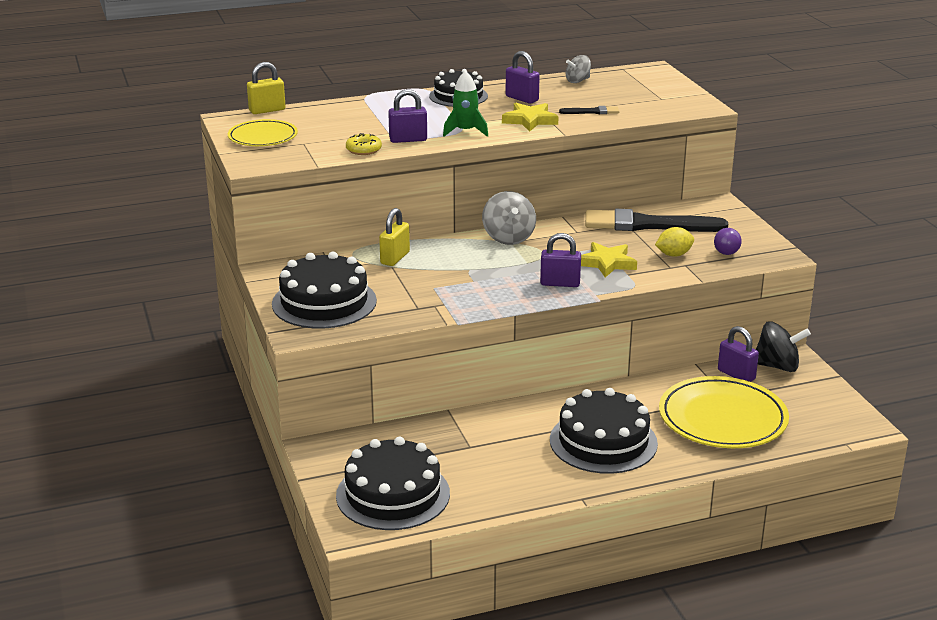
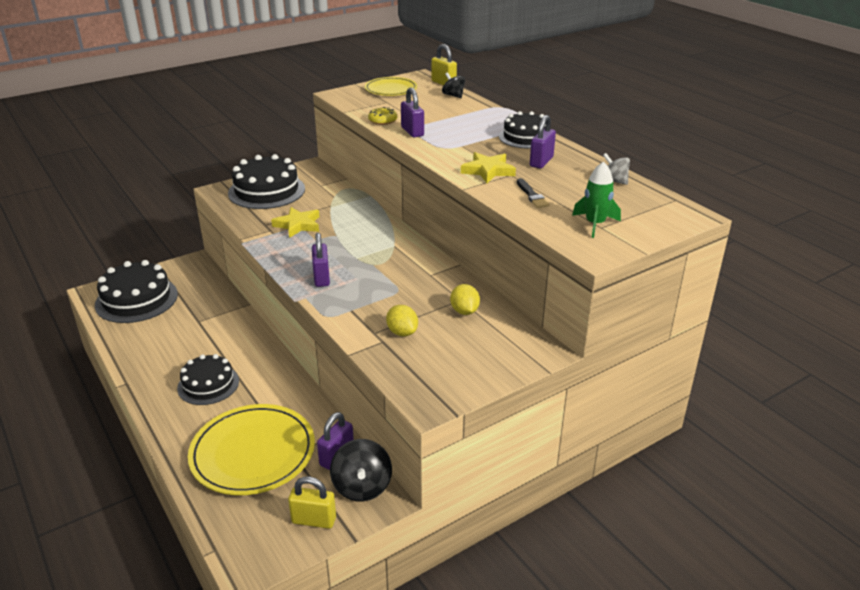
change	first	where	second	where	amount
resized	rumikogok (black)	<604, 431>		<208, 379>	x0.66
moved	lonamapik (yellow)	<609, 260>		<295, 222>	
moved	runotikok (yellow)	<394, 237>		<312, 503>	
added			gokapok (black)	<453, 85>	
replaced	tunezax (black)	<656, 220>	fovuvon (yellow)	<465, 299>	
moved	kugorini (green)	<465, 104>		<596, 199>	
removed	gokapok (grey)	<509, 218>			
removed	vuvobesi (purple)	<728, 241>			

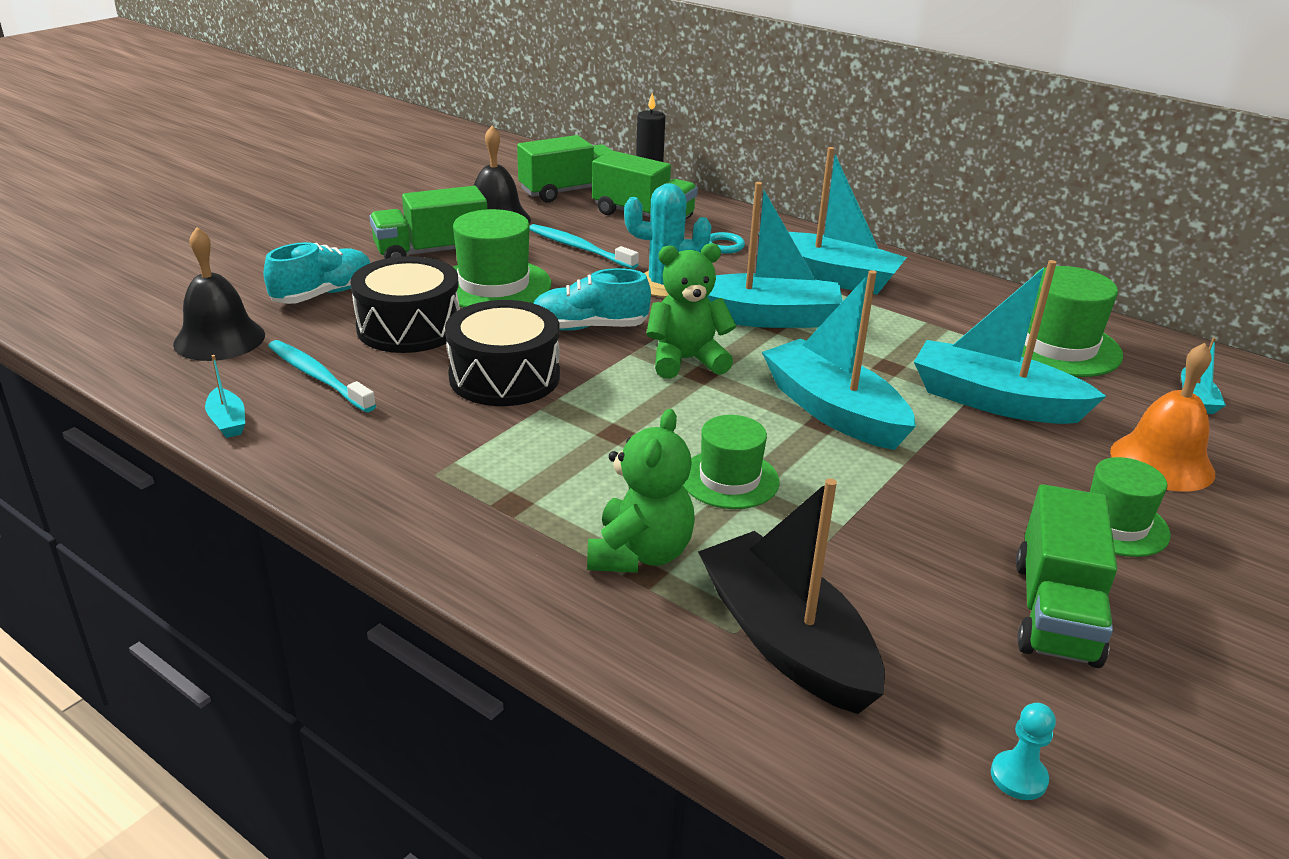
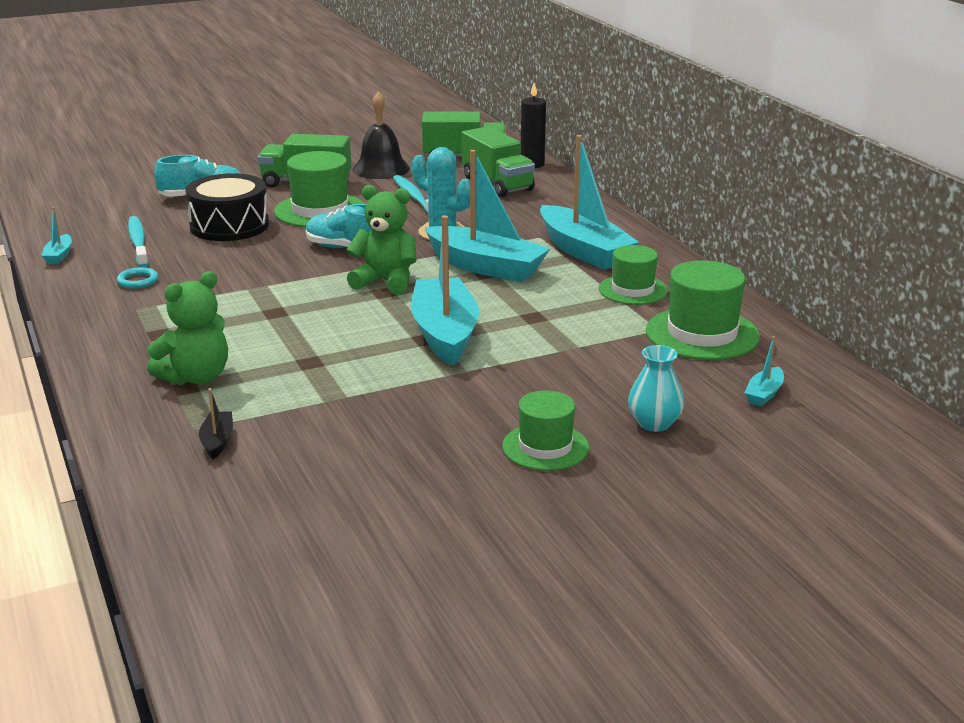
change	first	where	second	where	amount
moved	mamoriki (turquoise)	<727, 243>		<137, 277>	
resized	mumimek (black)	<791, 596>		<216, 423>	x0.42
moved	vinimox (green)	<731, 462>		<633, 275>	
replaced	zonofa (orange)	<1162, 417>	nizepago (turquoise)	<656, 388>	
removed	zonofa (black)	<219, 294>			
removed	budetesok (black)	<502, 353>			
removed	mumimek (turquoise)	<1010, 342>			
removed	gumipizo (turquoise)	<1023, 751>			
removed	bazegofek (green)	<1066, 576>			

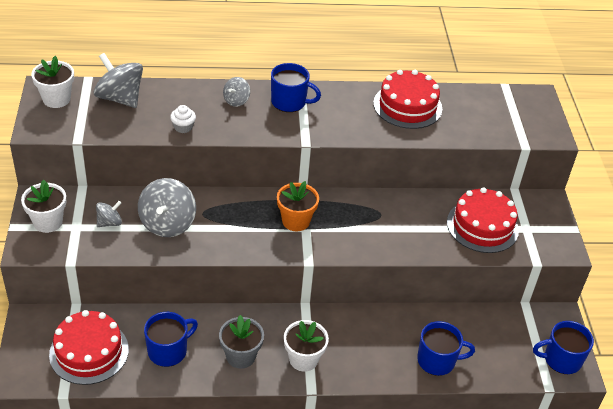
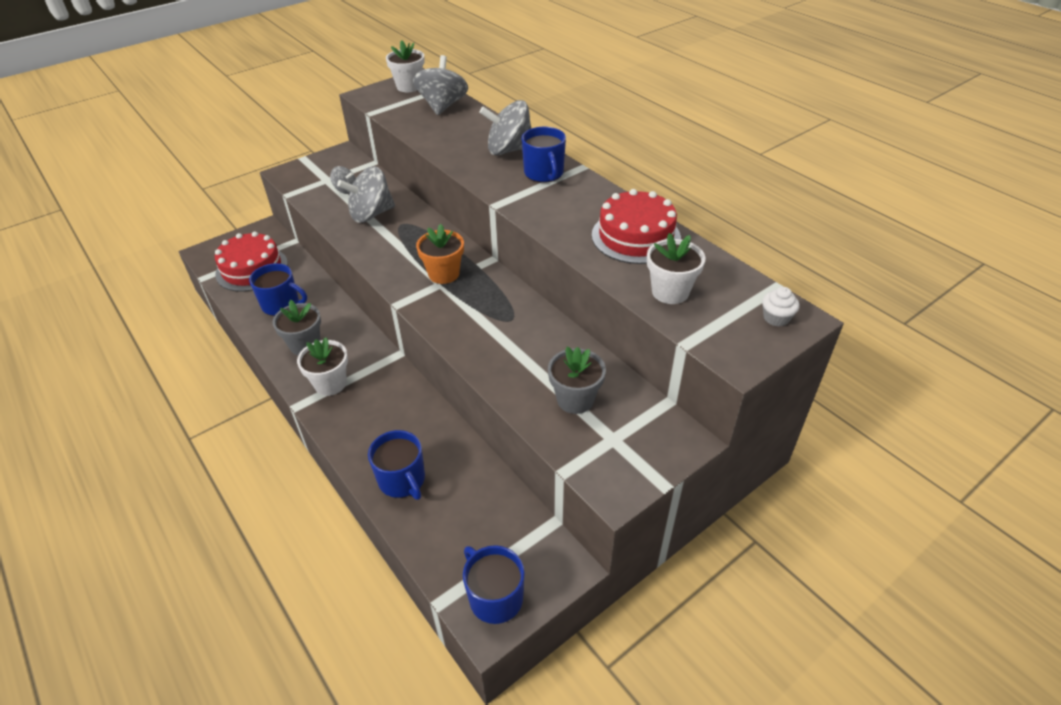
change	first	where	second	where	amount
resized	gokapok (grey)	<236, 92>		<505, 127>	x1.87
replaced	rumikogok (red)	<483, 220>	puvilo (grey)	<577, 380>	
moved	puvilo (white)	<43, 206>		<676, 268>	
moved	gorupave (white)	<183, 119>		<780, 307>	

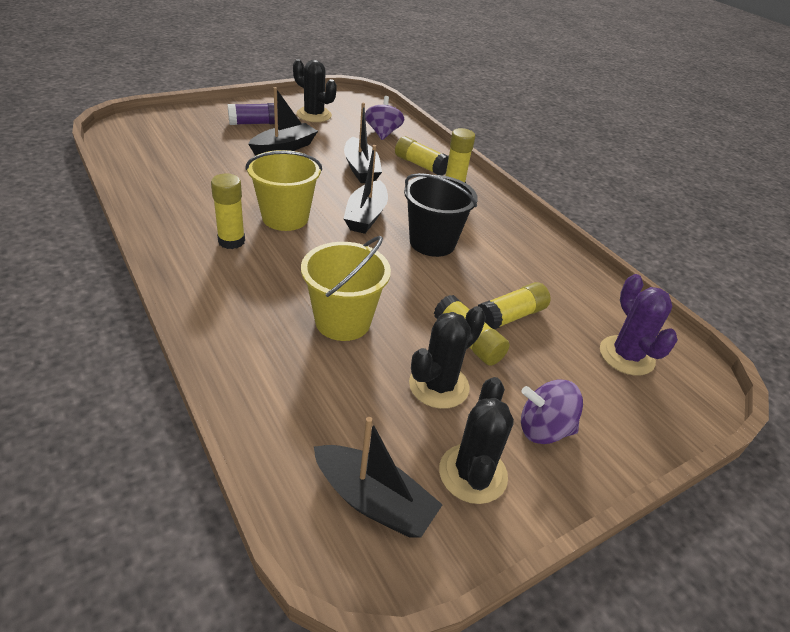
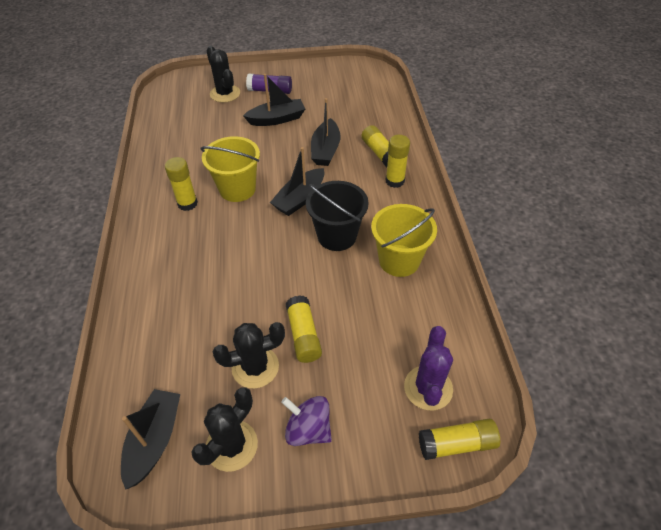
change	first	where	second	where	amount
turned	mumimek (black)	<378, 477>		<150, 439>	135 degrees counterclockwise
moved	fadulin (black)	<315, 90>		<223, 74>	
moved	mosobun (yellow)	<346, 288>		<404, 240>	
moved	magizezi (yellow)	<514, 305>		<459, 439>	
removed	gokapok (purple)	<384, 118>			

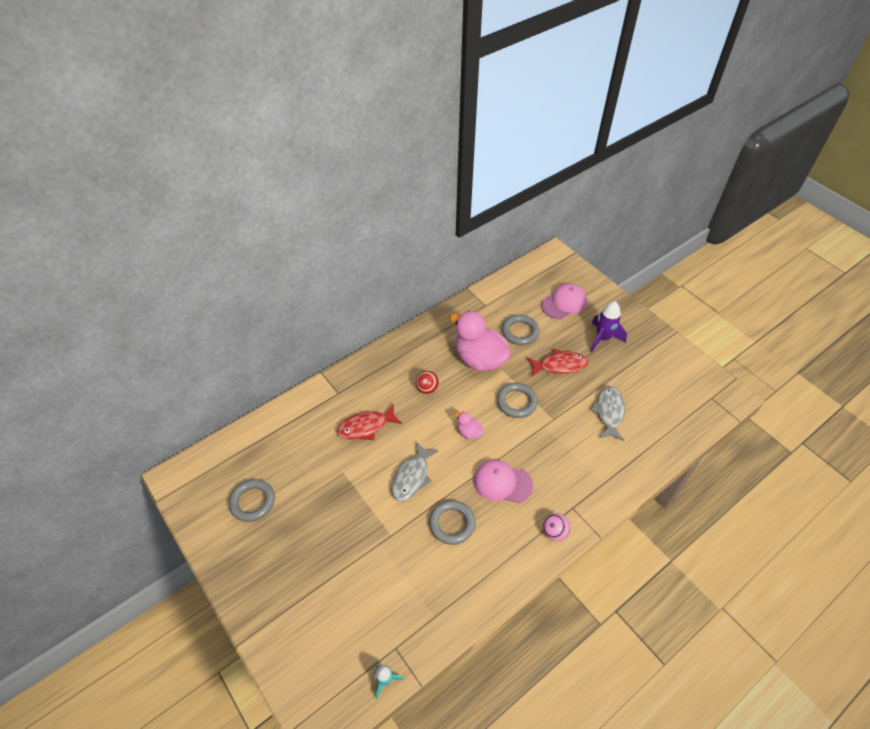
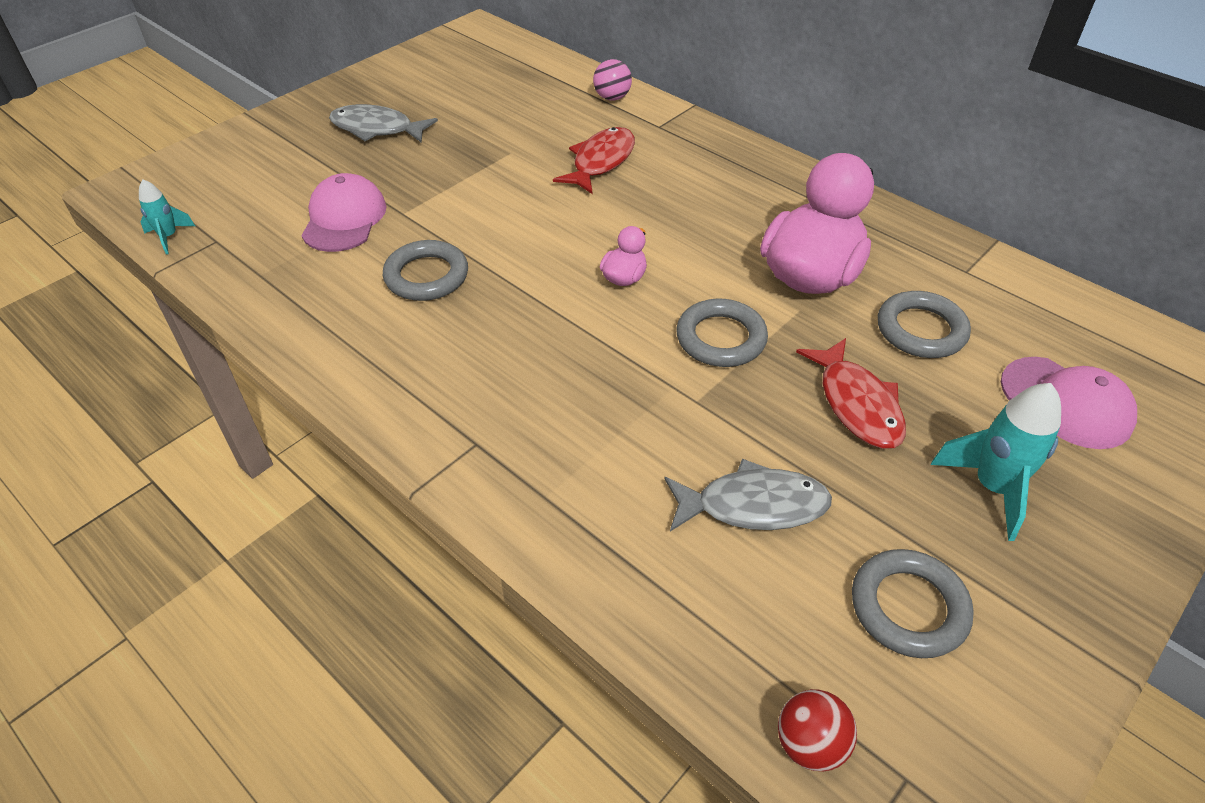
change	first	where	second	where	amount
moved	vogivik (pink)	<503, 481>		<344, 212>	
moved	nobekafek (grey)	<414, 471>		<383, 123>	
turned	nobekafek (red)	<369, 422>		<594, 160>	60 degrees clockwise
moved	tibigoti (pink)	<556, 527>		<612, 80>	
moved	tibigoti (red)	<427, 382>		<817, 730>	
moved	mamoriki (grey)	<252, 500>		<913, 603>	
recoloured	kugorini (purple)	<608, 327>	kugorini (turquoise)	<996, 462>	

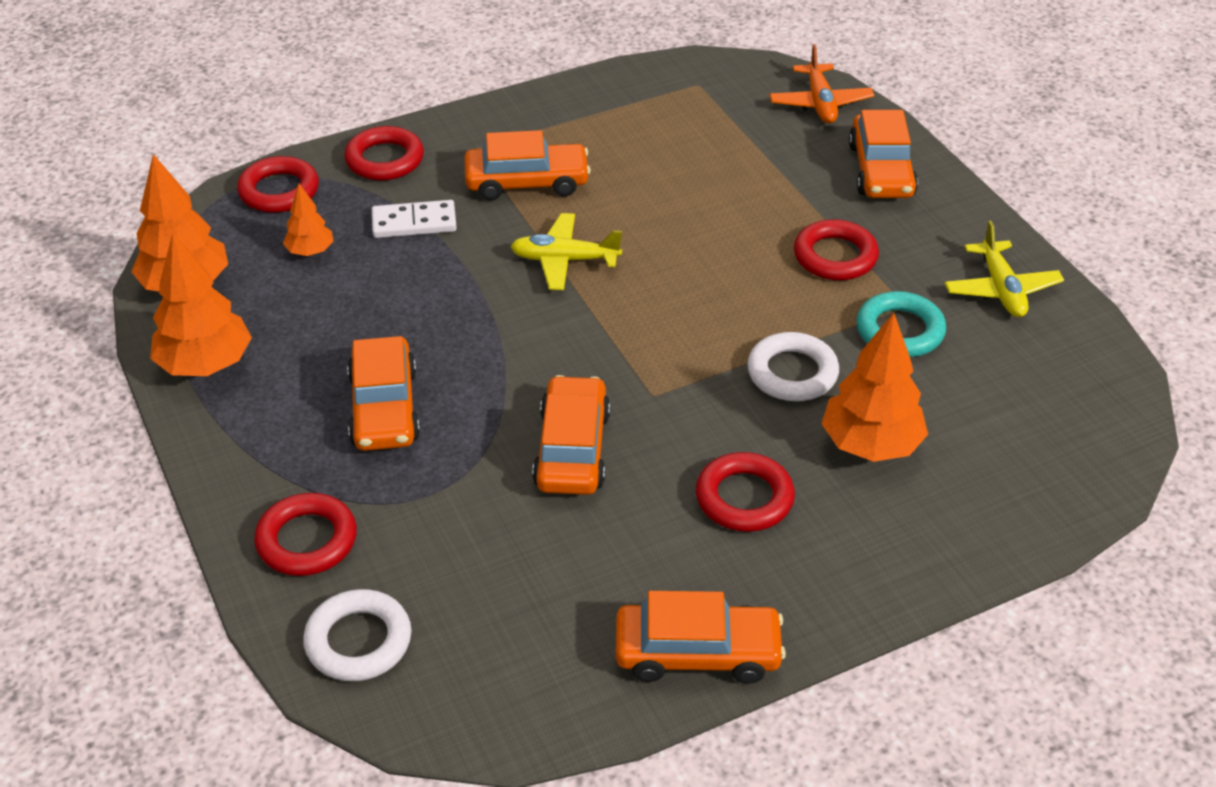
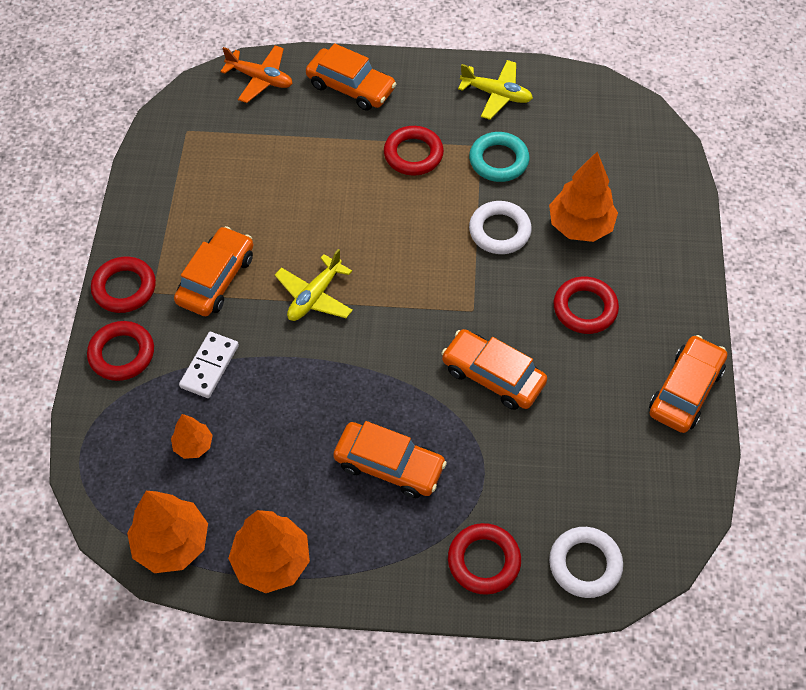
change	first	where	second	where	amount
moved	mamoriki (red)	<278, 184>		<123, 284>	

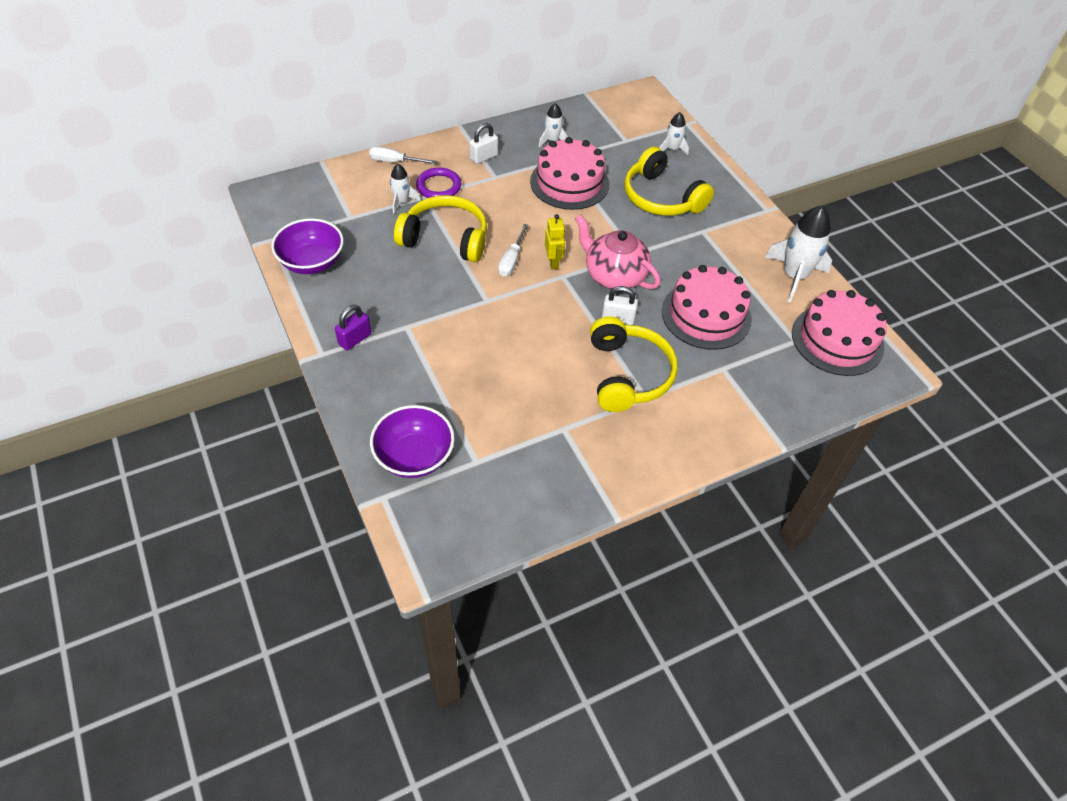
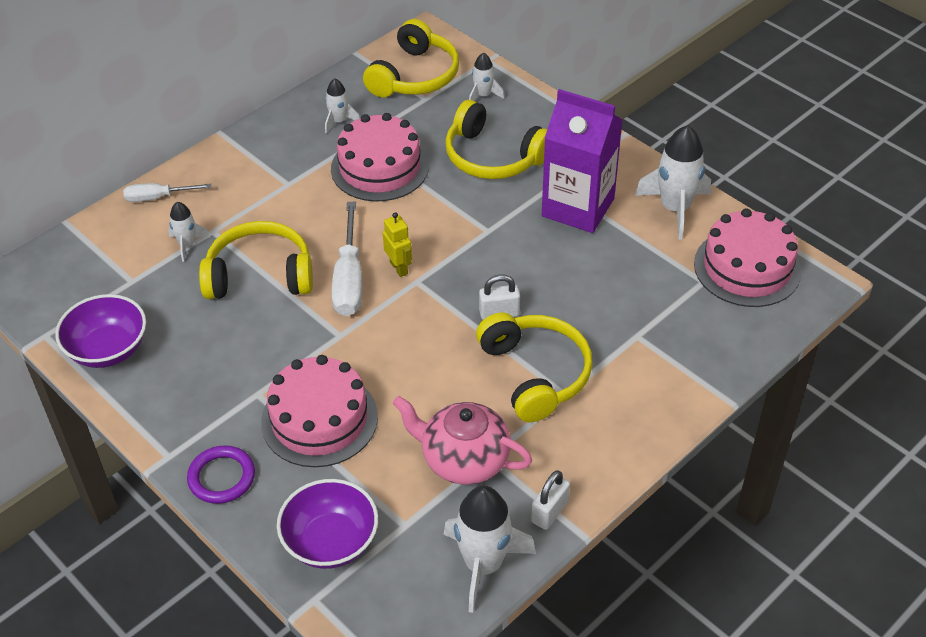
change	first	where	second	where	amount
moved	mamoriki (purple)	<438, 183>		<221, 474>	
moved	rumikogok (pink)	<707, 307>		<319, 411>	
resized	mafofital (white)	<513, 250>		<347, 259>	x1.65
added			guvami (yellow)	<411, 58>	
moved	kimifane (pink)	<618, 251>		<462, 440>	
added			kugorini (white)	<490, 549>	
moved	runotikok (white)	<484, 143>		<550, 500>	
added			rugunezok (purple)	<582, 161>	
removed	runotikok (purple)	<353, 328>			

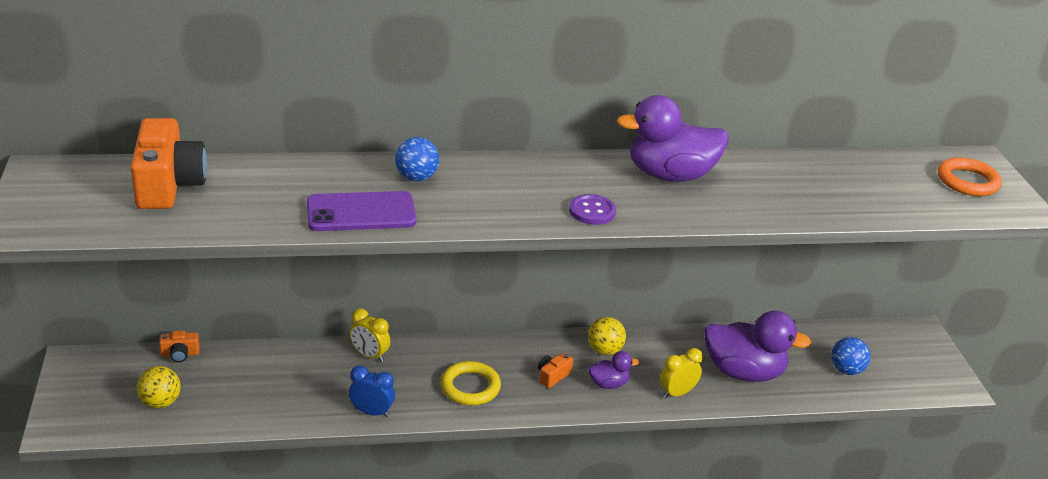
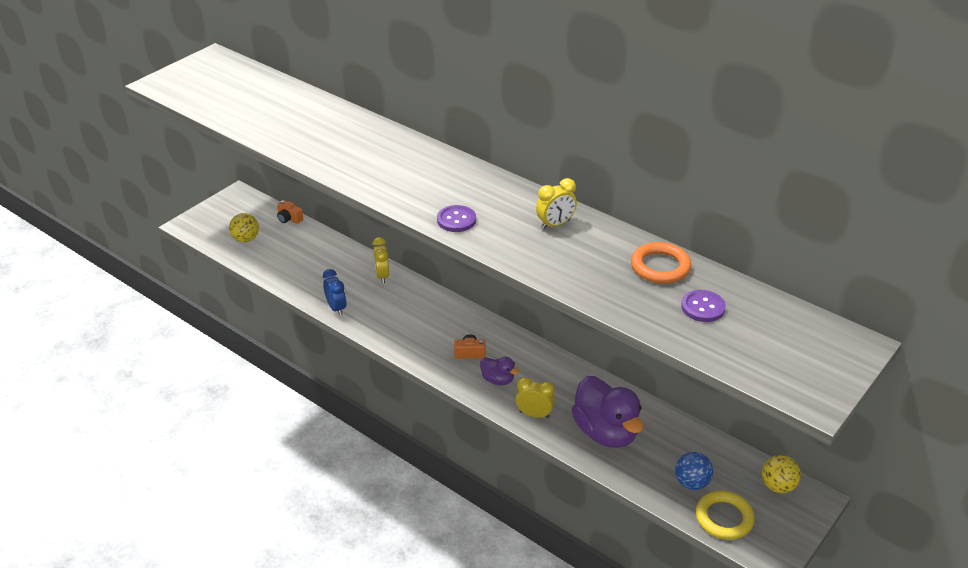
change	first	where	second	where	amount
replaced	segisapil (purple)	<673, 138>	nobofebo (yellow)	<556, 204>	
moved	mamoriki (orange)	<970, 176>		<661, 263>	
added			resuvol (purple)	<703, 306>	
moved	mamoriki (yellow)	<471, 383>		<725, 515>	
moved	tibigoti (yellow)	<607, 336>		<781, 474>	
removed	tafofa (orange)	<169, 163>			
removed	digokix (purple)	<361, 211>			
removed	tibigoti (blue)	<417, 159>			

